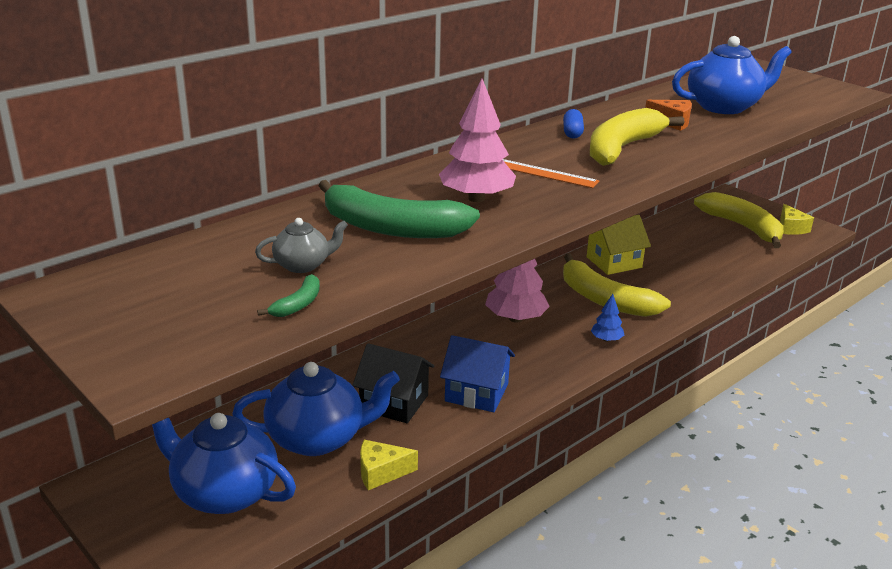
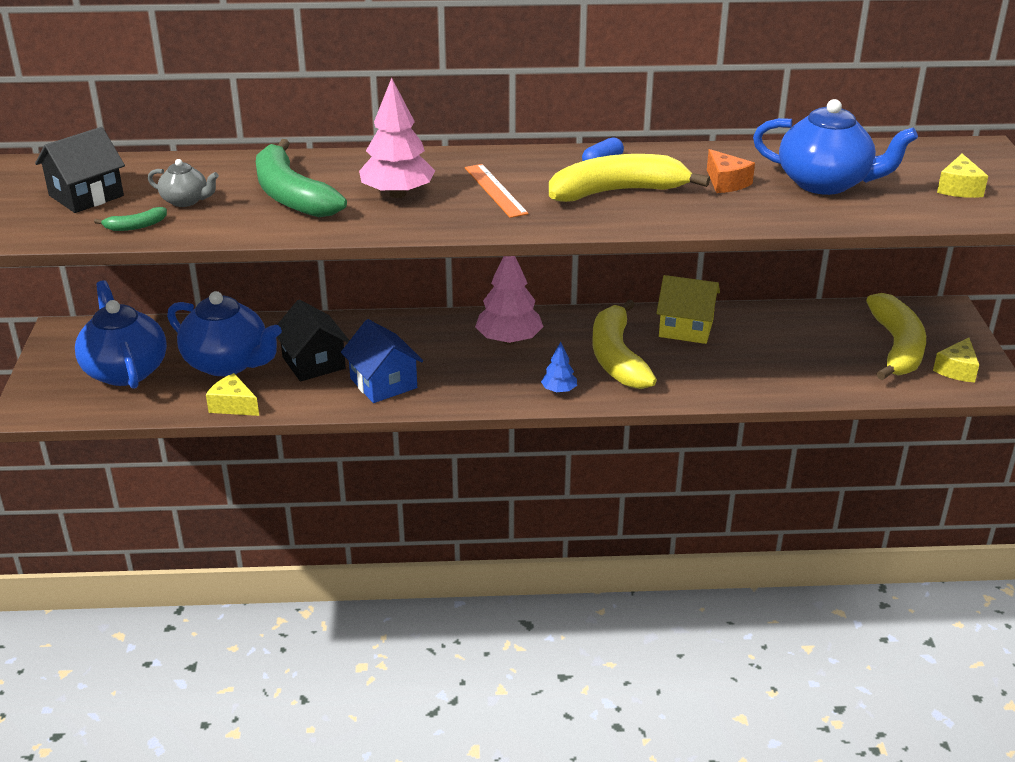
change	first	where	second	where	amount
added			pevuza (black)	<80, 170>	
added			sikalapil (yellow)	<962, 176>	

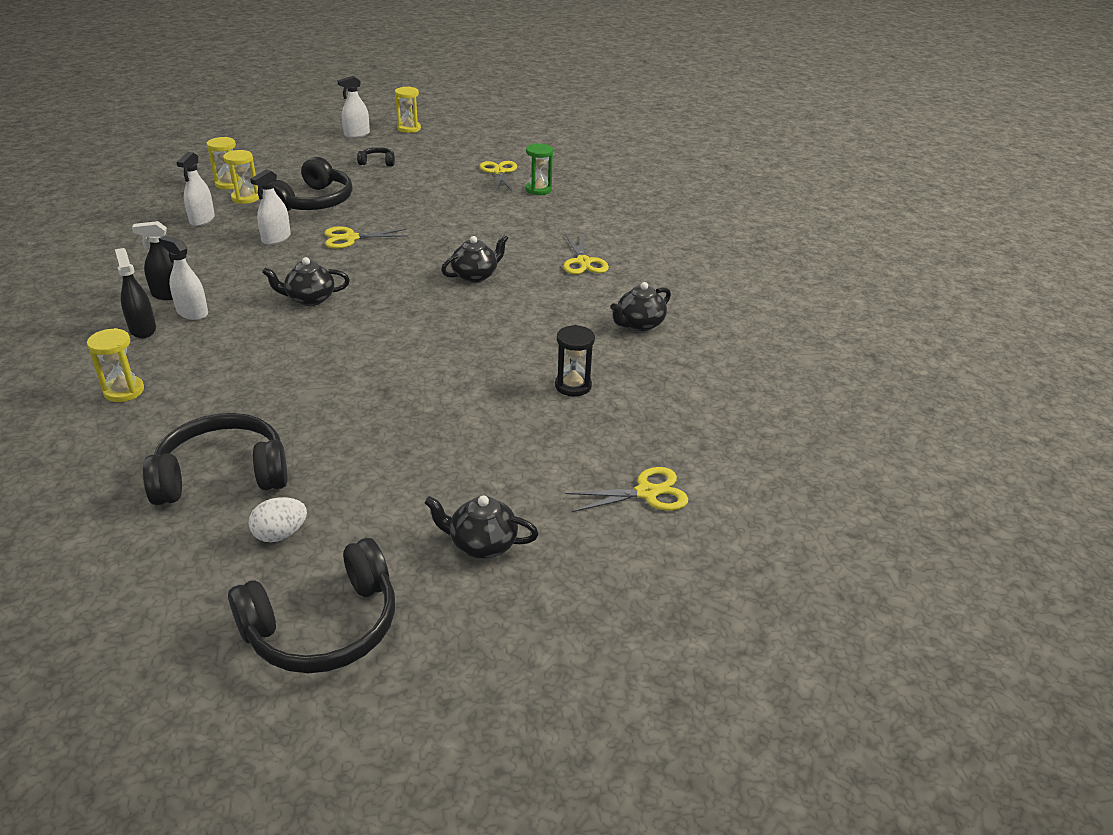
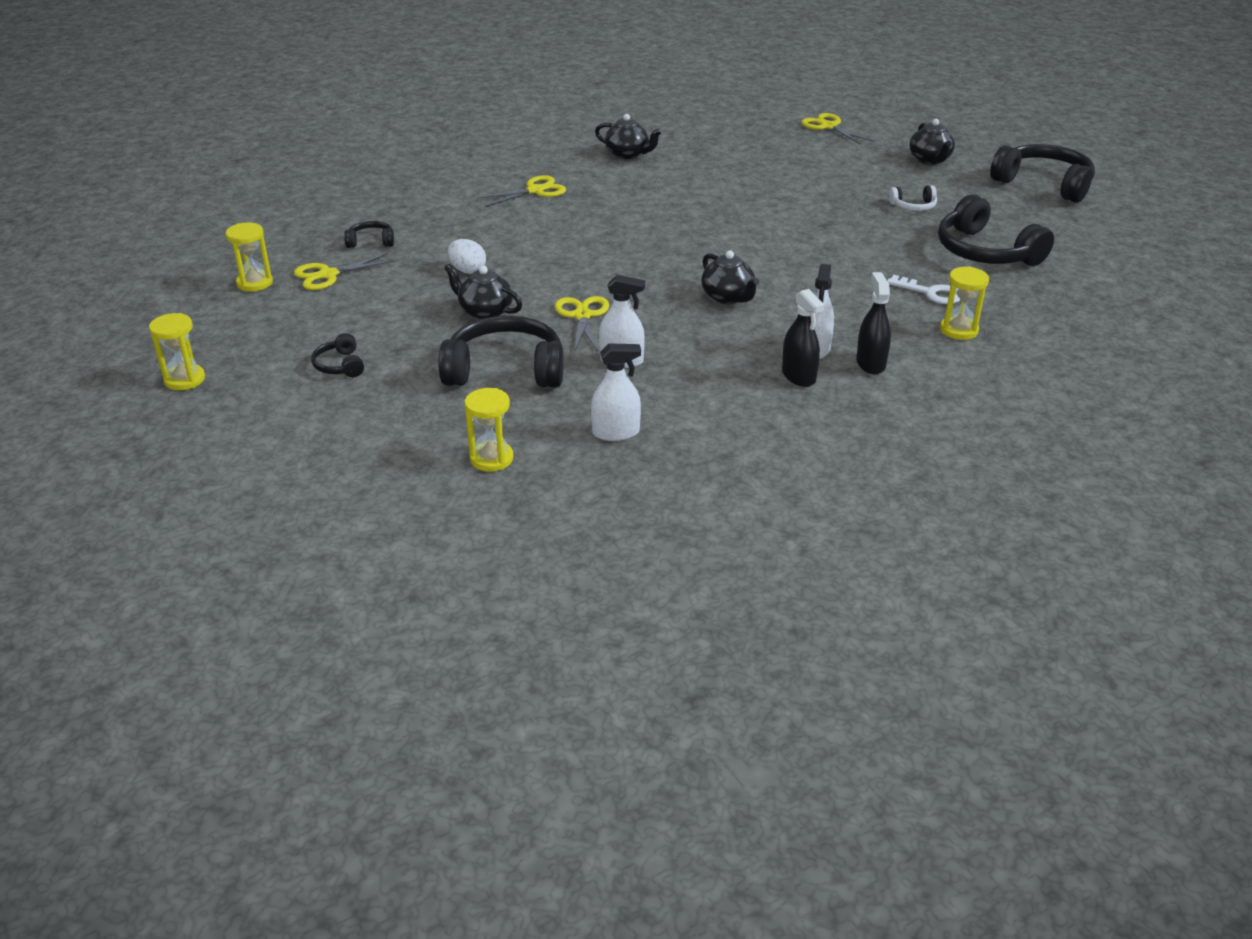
change	first	where	second	where	amount
moved	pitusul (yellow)	<241, 177>		<249, 257>	
replaced	pitusul (green)	<539, 169>	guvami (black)	<369, 234>	
moved	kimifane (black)	<474, 258>		<483, 291>	
moved	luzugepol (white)	<277, 519>		<467, 256>	
turned	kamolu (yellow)	<366, 238>		<582, 324>	150 degrees counterclockwise
turned	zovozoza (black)	<135, 293>		<873, 323>	135 degrees clockwise
added			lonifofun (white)	<923, 289>	
added			guvami (white)	<913, 198>	
removed	zovozoza (white)	<353, 107>			
removed	pitusul (black)	<575, 360>			

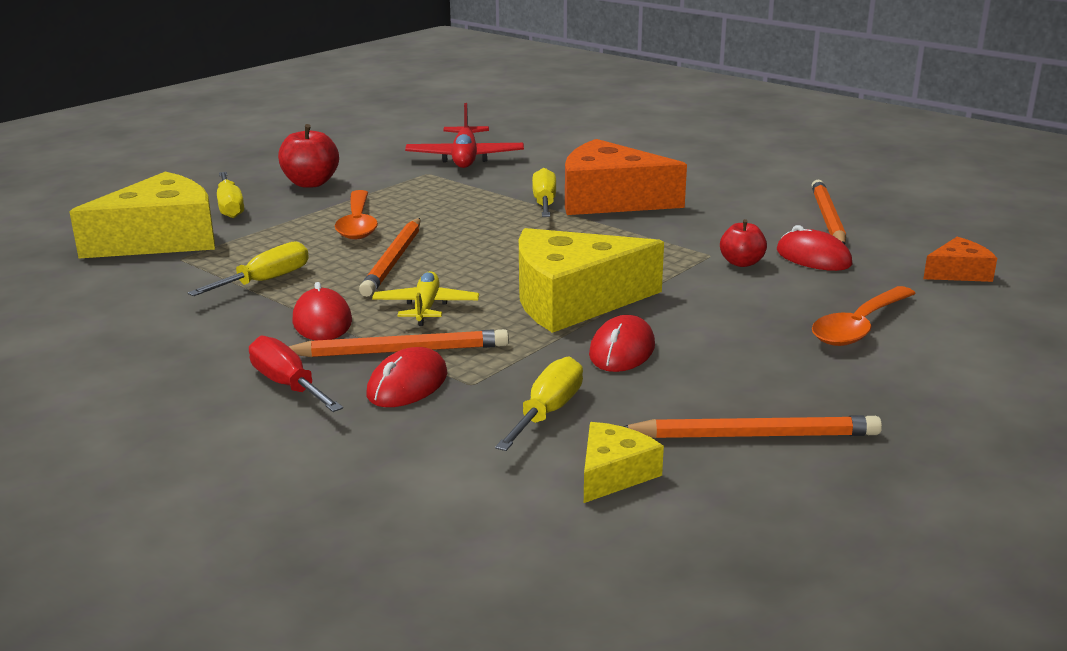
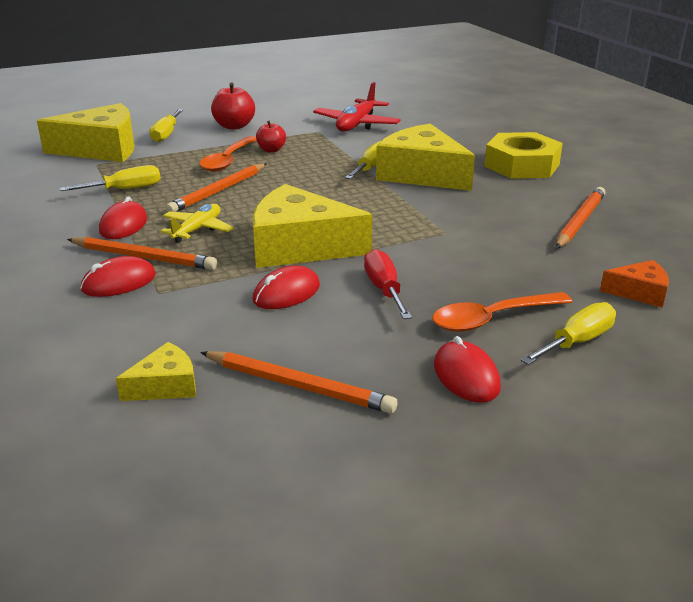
change	first	where	second	where	amount
moved	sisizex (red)	<743, 243>		<271, 137>	
moved	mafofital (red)	<296, 374>		<388, 284>	
recoloured	sikalapil (orange)	<626, 177>	sikalapil (yellow)	<425, 157>	
moved	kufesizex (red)	<814, 248>		<467, 369>	
added			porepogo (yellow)	<523, 155>	
moved	mafofital (yellow)	<539, 403>		<568, 333>	

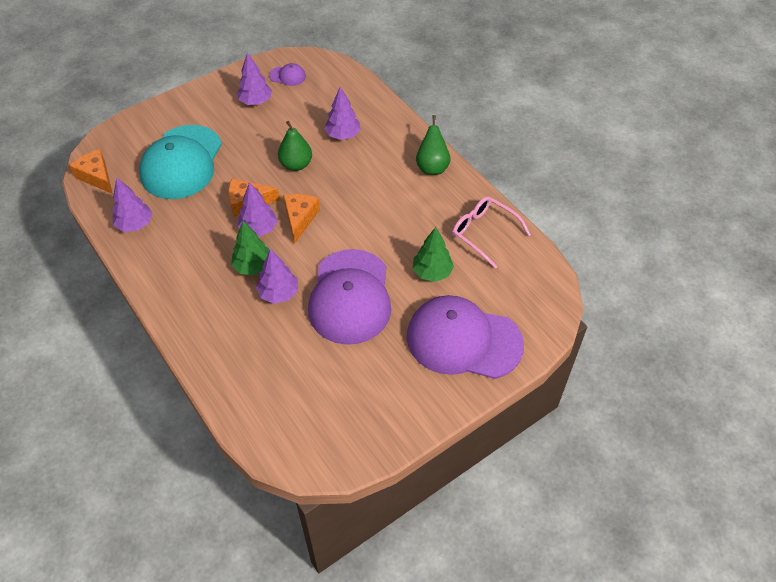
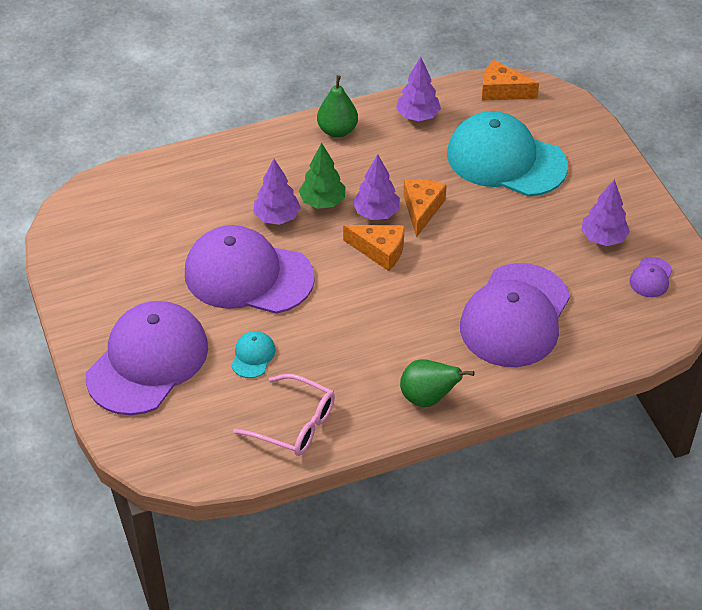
change	first	where	second	where	amount
replaced	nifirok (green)	<433, 254>	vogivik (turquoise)	<253, 354>	
turned	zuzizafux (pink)	<491, 232>		<284, 415>	60 degrees clockwise
moved	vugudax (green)	<295, 146>		<337, 106>	
replaced	nifirok (purple)	<342, 113>	vogivik (purple)	<515, 315>	
turned	sikalapil (orange)	<91, 171>		<510, 80>	135 degrees counterclockwise

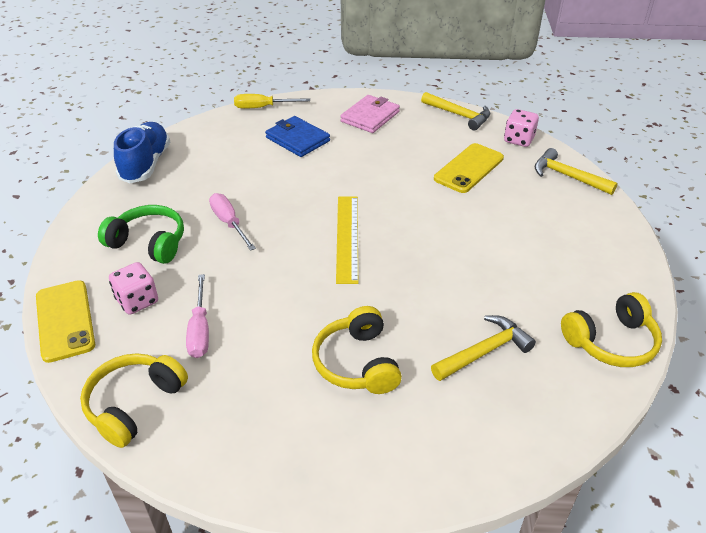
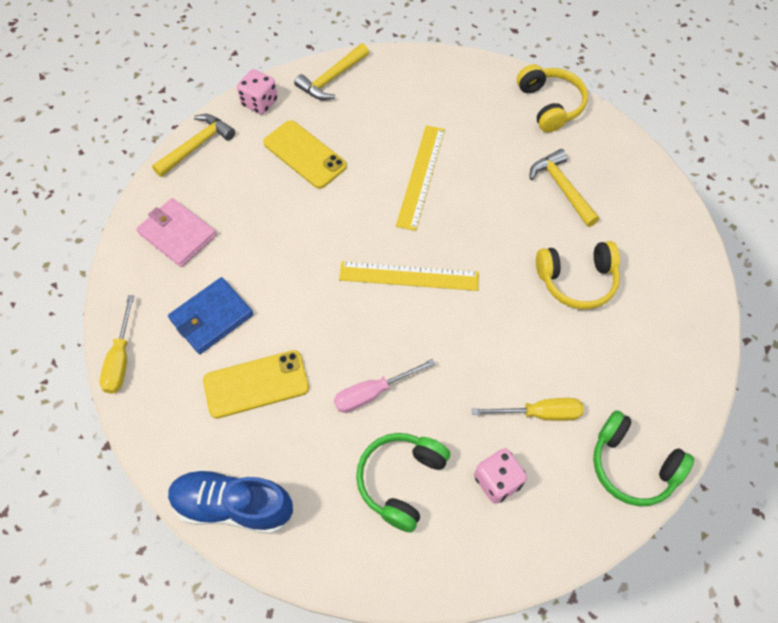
change	first	where	second	where	amount
moved	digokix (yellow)	<65, 321>		<256, 384>	
added			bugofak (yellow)	<420, 178>	
recoloured	mafofital (pink)	<197, 316>	mafofital (yellow)	<528, 409>	
recoloured	guvami (yellow)	<134, 400>	guvami (green)	<643, 458>	

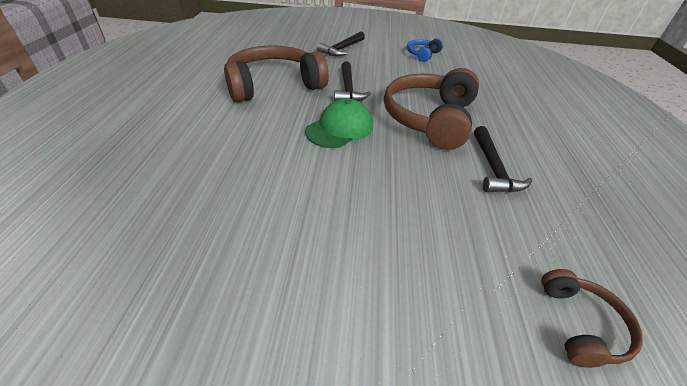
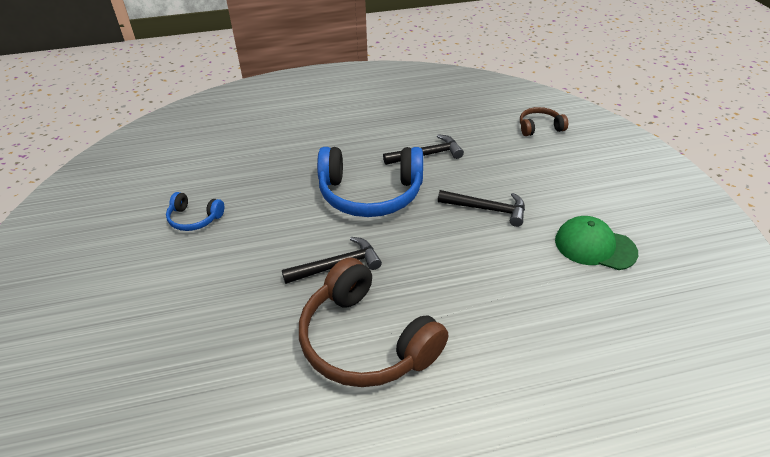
change	first	where	second	where	amount
recoloured	guvami (brown)	<431, 109>	guvami (blue)	<370, 182>	
moved	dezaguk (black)	<341, 43>		<481, 208>	
moved	vogivik (green)	<339, 123>		<596, 243>	

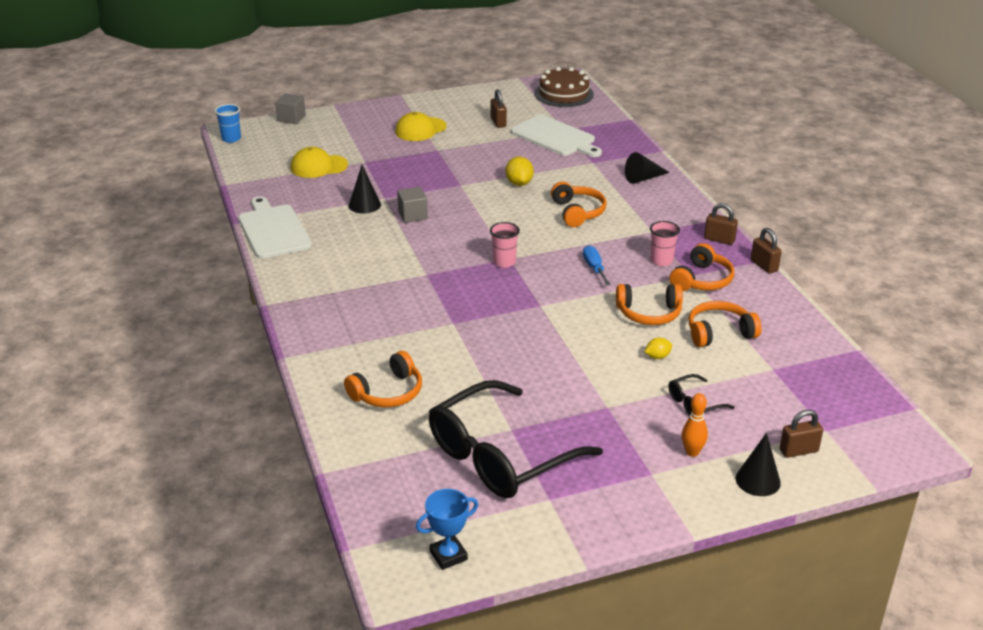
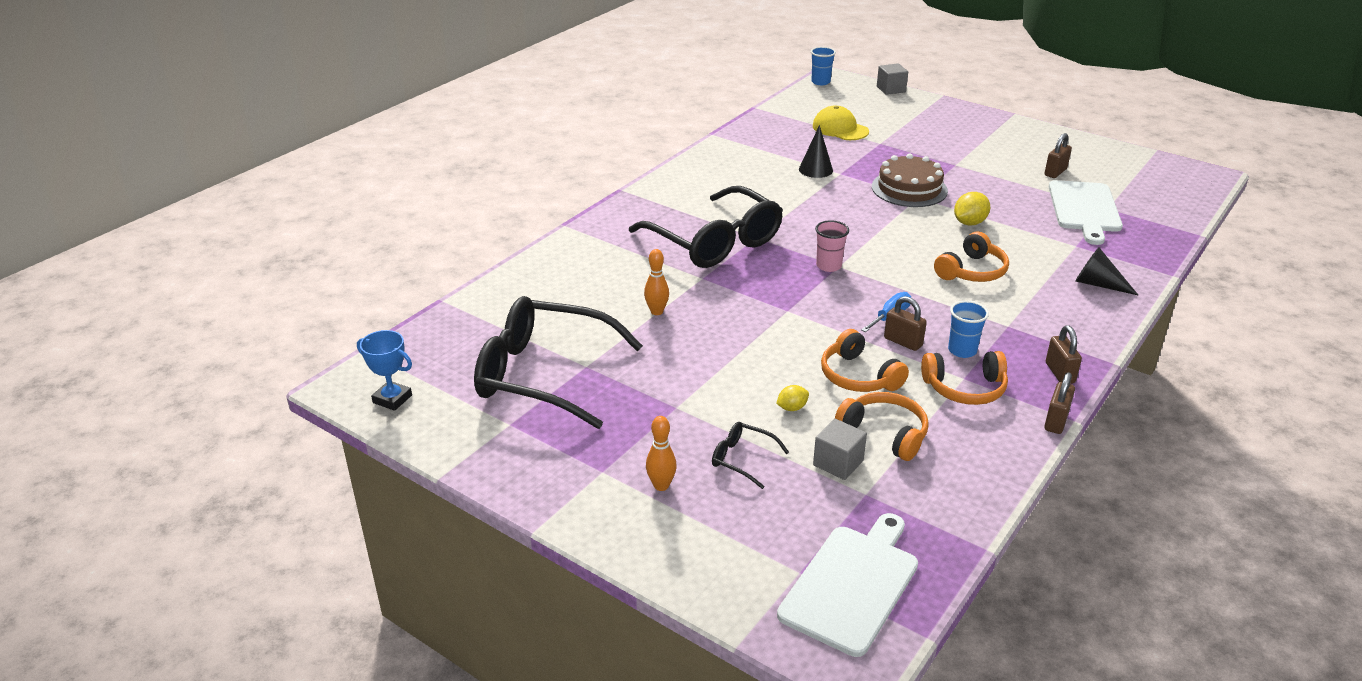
change	first	where	second	where	amount
added			zuzizafux (black)	<706, 227>	
added			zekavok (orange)	<656, 282>	
turned	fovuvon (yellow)	<658, 348>		<792, 398>	60 degrees counterclockwise
moved	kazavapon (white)	<275, 227>		<847, 585>	
moved	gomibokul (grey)	<412, 205>		<840, 449>	
moved	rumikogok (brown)	<564, 87>		<910, 180>	
moved	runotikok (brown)	<801, 434>		<905, 323>	
recoloured	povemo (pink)	<665, 243>	povemo (blue)	<968, 329>	
removed	guvami (orange)	<383, 379>			
removed	vogivik (yellow)	<421, 126>			
removed	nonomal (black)	<758, 464>			

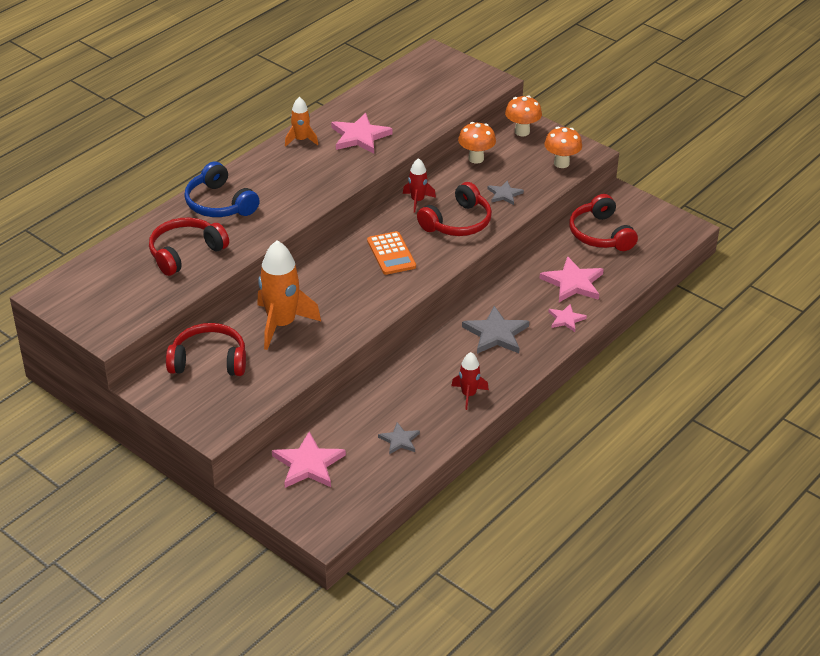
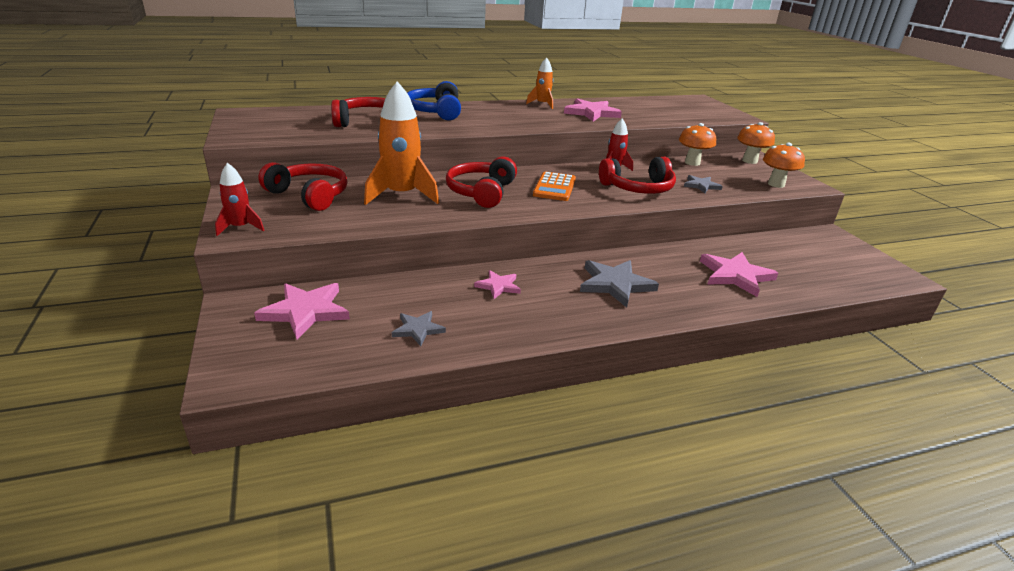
change	first	where	second	where	amount
moved	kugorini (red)	<470, 381>		<240, 199>	
moved	guvami (red)	<603, 222>		<481, 182>	
moved	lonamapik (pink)	<568, 318>		<497, 284>	

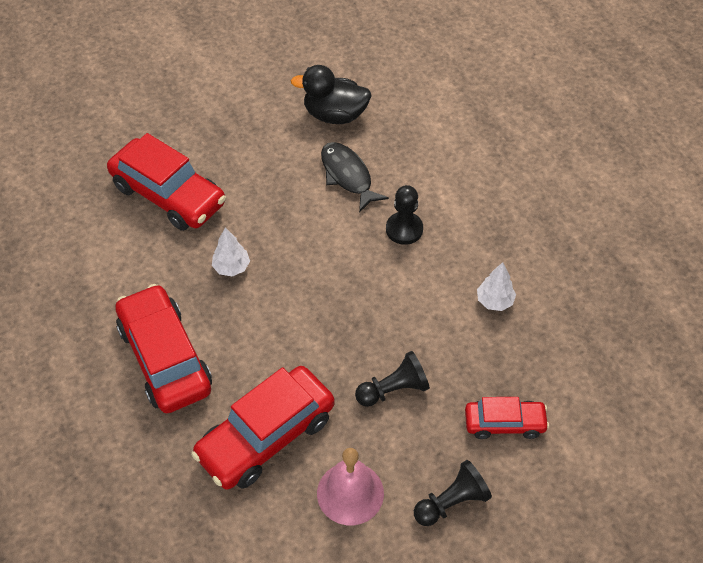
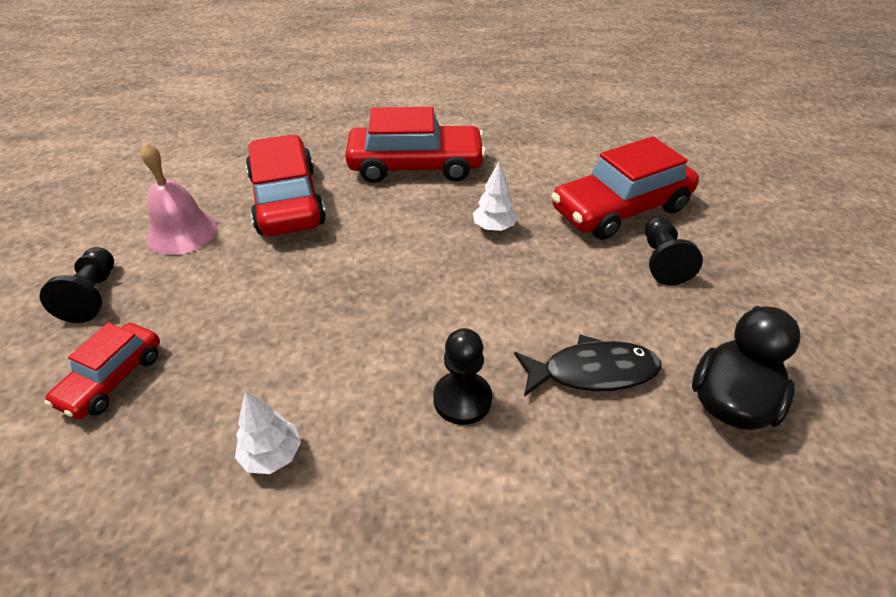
change	first	where	second	where	amount
moved	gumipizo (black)	<392, 379>		<674, 250>	

